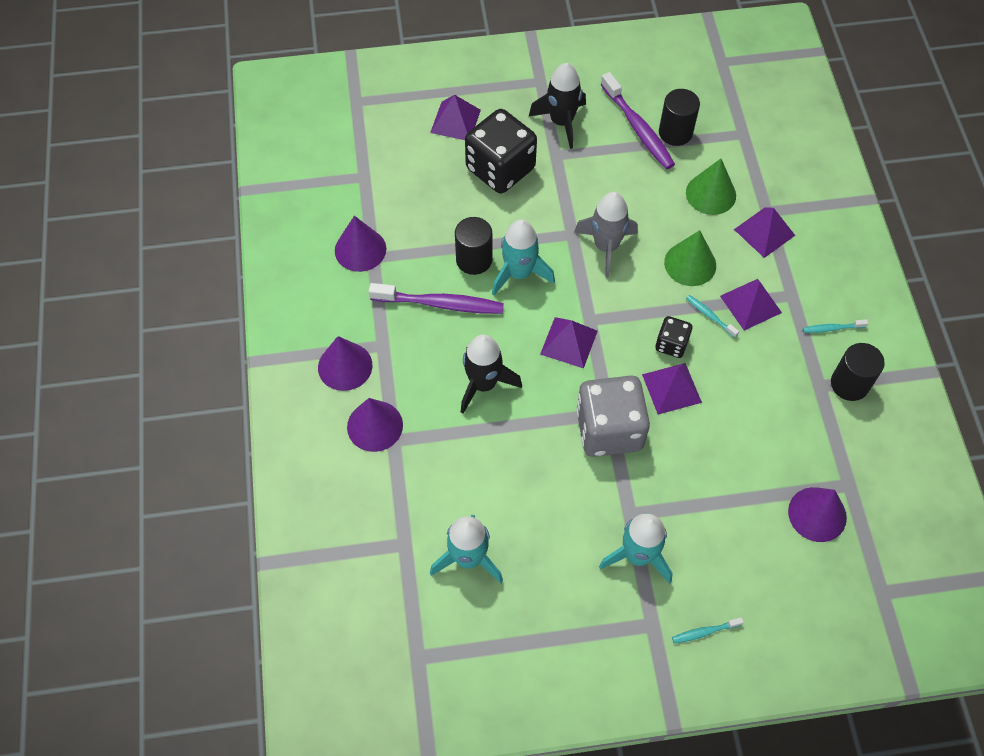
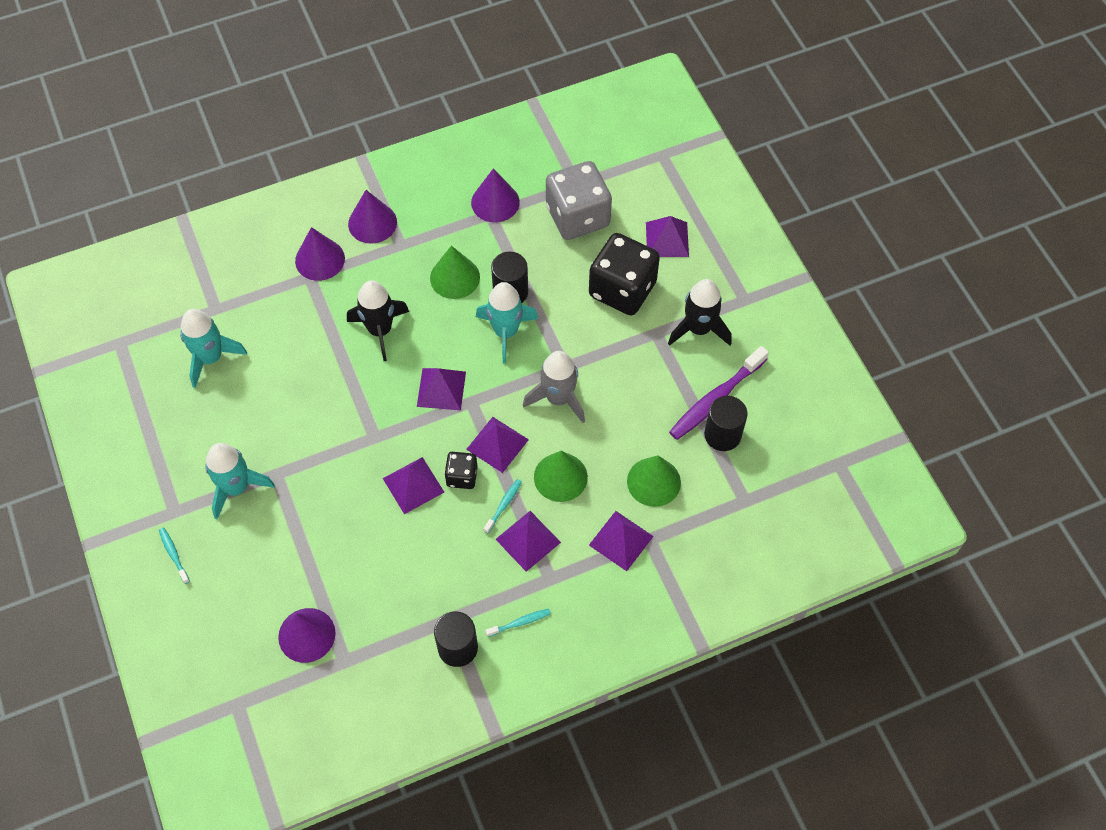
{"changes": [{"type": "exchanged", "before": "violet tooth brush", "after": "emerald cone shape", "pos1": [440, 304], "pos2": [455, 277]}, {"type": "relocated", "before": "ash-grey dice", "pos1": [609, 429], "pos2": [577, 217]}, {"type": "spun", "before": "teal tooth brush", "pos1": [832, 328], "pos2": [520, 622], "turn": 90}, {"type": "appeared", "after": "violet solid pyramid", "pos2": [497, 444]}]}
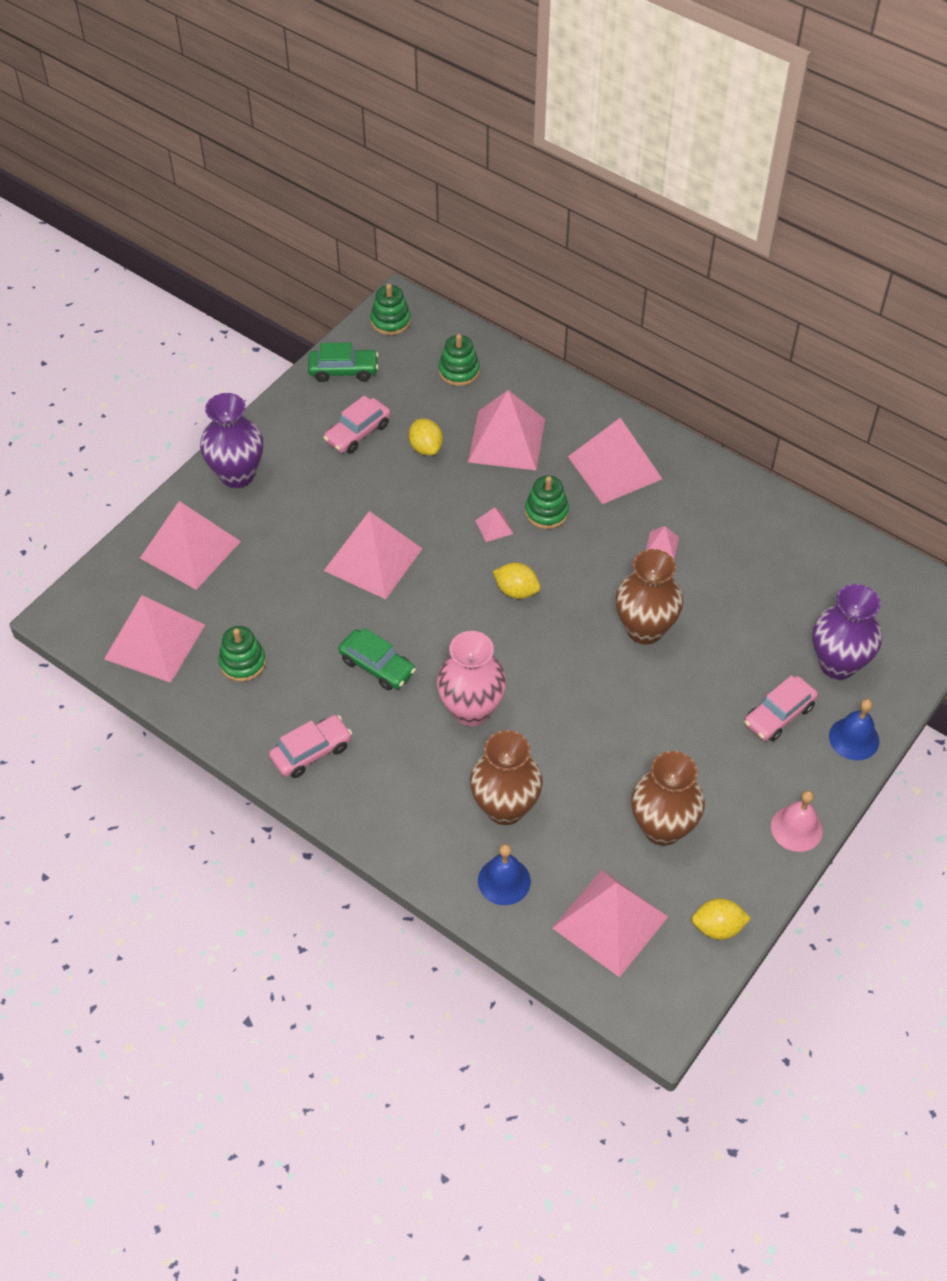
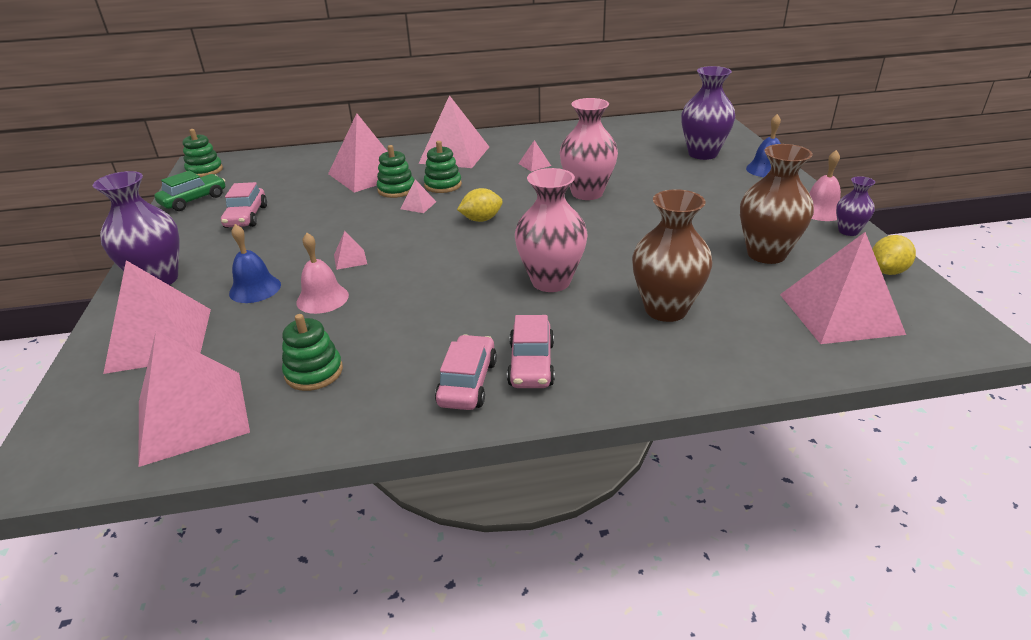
{"changes": [{"type": "size", "before": "rosy solid pyramid", "pos1": [373, 559], "pos2": [350, 259], "scale": 0.41}, {"type": "missing", "before": "emerald car", "pos1": [377, 666]}, {"type": "missing", "before": "golden toy lemon", "pos1": [426, 448]}, {"type": "relocated", "before": "emerald ring stacker", "pos1": [459, 371], "pos2": [396, 190]}, {"type": "relocated", "before": "blue school bell", "pos1": [504, 881], "pos2": [255, 289]}, {"type": "colour", "before": "russet vase", "after": "rosy vase", "pos1": [644, 629], "pos2": [587, 193]}, {"type": "relocated", "before": "rosy car", "pos1": [779, 715], "pos2": [531, 364]}, {"type": "appeared", "after": "rosy school bell", "pos2": [322, 298]}, {"type": "appeared", "after": "violet vase", "pos2": [848, 231]}]}
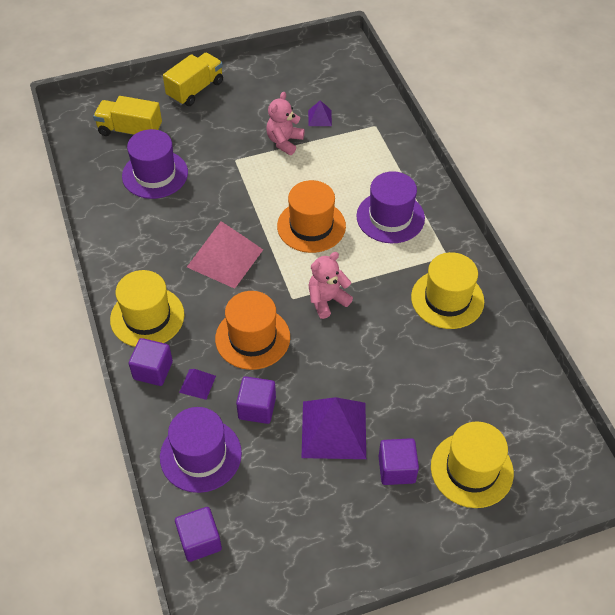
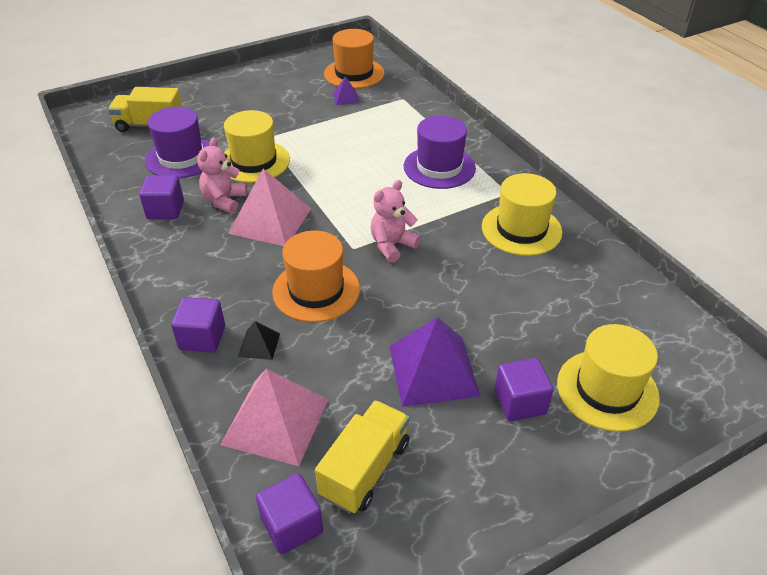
{"changes": [{"type": "relocated", "before": "golden hat", "pos1": [147, 317], "pos2": [254, 162]}, {"type": "exchanged", "before": "violet hat", "after": "rosy solid pyramid", "pos1": [200, 455], "pos2": [275, 421]}, {"type": "relocated", "before": "golden lorry", "pos1": [195, 90], "pos2": [365, 469]}, {"type": "colour", "before": "violet solid pyramid", "after": "jet-black solid pyramid", "pos1": [197, 384], "pos2": [259, 345]}, {"type": "relocated", "before": "violet cube", "pos1": [257, 408], "pos2": [165, 210]}, {"type": "relocated", "before": "rosy teddy", "pos1": [284, 141], "pos2": [224, 201]}, {"type": "relocated", "before": "bright orange hat", "pos1": [311, 226], "pos2": [354, 73]}]}
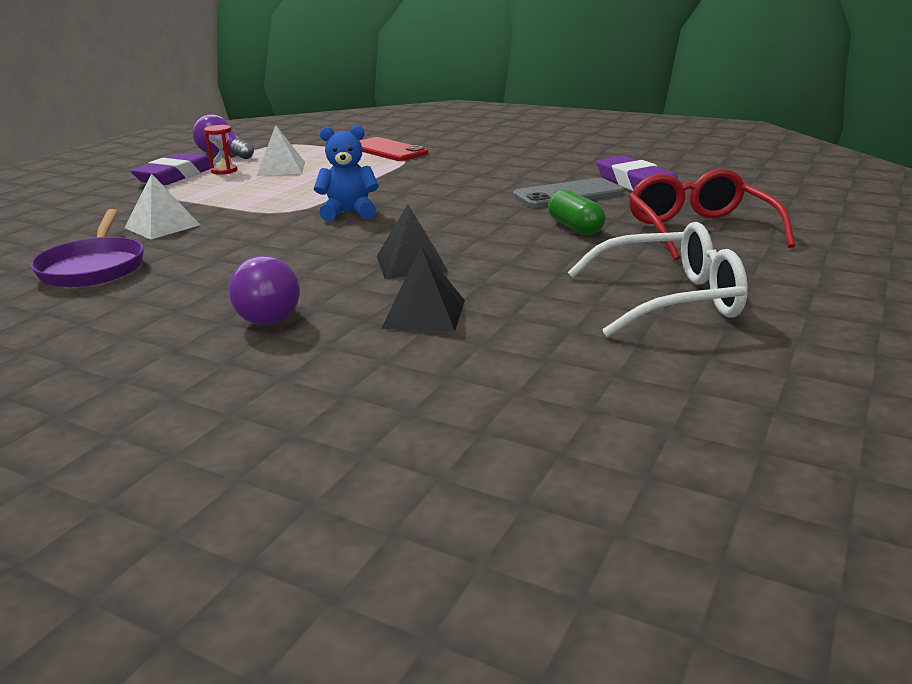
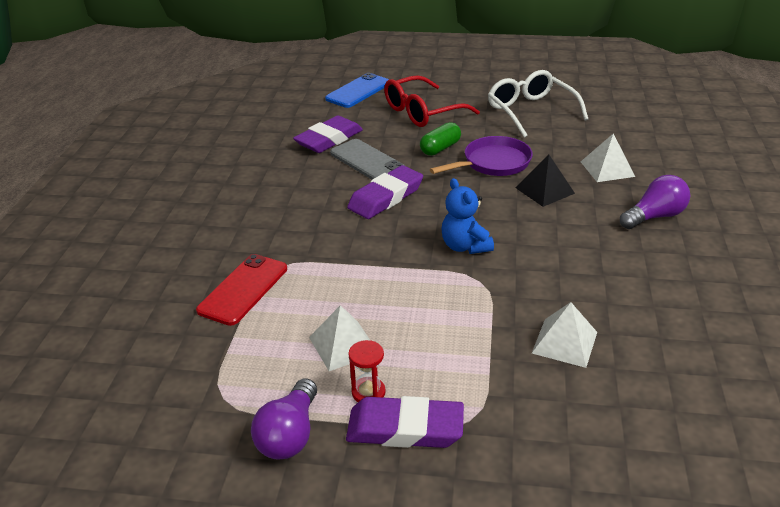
{"changes": [{"type": "relocated", "before": "violet skillet", "pos1": [94, 267], "pos2": [493, 163]}, {"type": "colour", "before": "jet-black solid pyramid", "after": "snow-white solid pyramid", "pos1": [424, 314], "pos2": [607, 169]}, {"type": "appeared", "after": "blue phone", "pos2": [358, 91]}, {"type": "appeared", "after": "violet gum eraser", "pos2": [386, 197]}]}
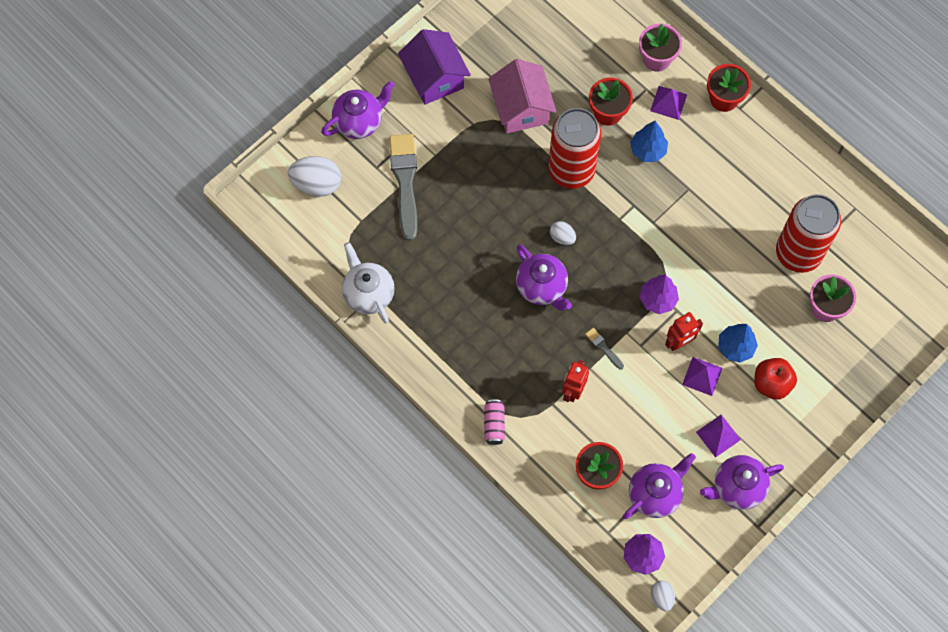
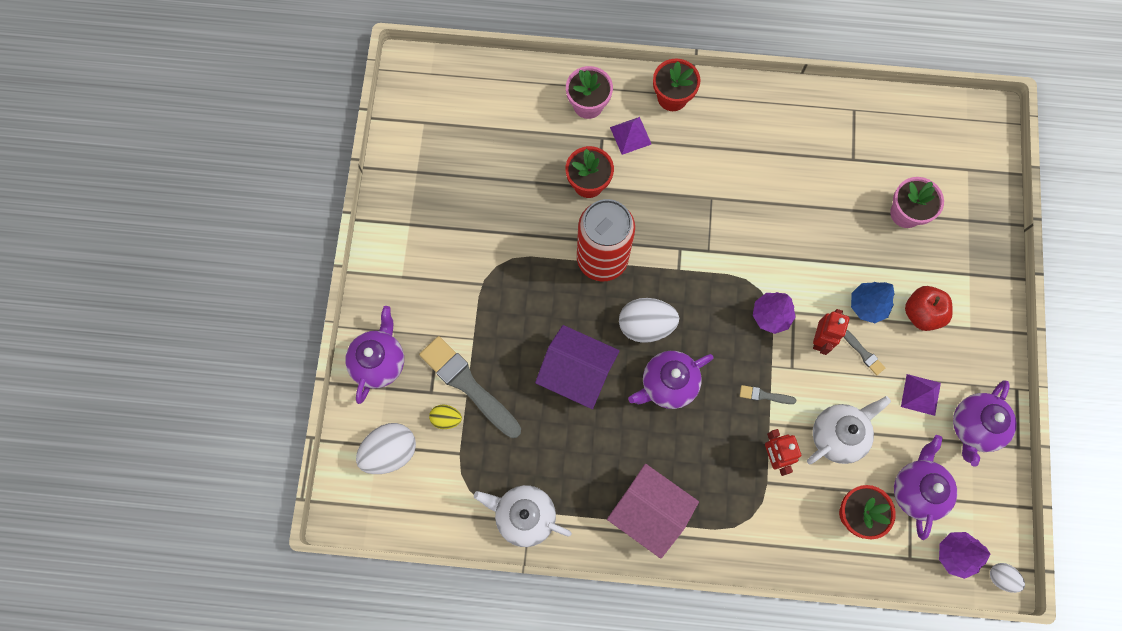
{"changes": [{"type": "relocated", "before": "violet cottage", "pos1": [434, 78], "pos2": [576, 373]}, {"type": "missing", "before": "rosy soda can", "pos1": [494, 425]}, {"type": "relocated", "before": "rosy cottage", "pos1": [521, 108], "pos2": [649, 512]}, {"type": "spun", "before": "violet china teapot", "pos1": [542, 287], "pos2": [668, 384], "turn": 135}, {"type": "size", "before": "snow-white egg", "pos1": [562, 237], "pos2": [646, 325], "scale": 1.86}, {"type": "missing", "before": "blue tree", "pos1": [647, 150]}, {"type": "exchanged", "before": "violet solid pyramid", "after": "ash-grey paintbrush", "pos1": [702, 376], "pos2": [863, 353]}, {"type": "missing", "before": "crimson soda can", "pos1": [798, 253]}, {"type": "appeared", "after": "golden egg", "pos2": [446, 418]}, {"type": "appeared", "after": "snow-white china teapot", "pos2": [838, 435]}]}
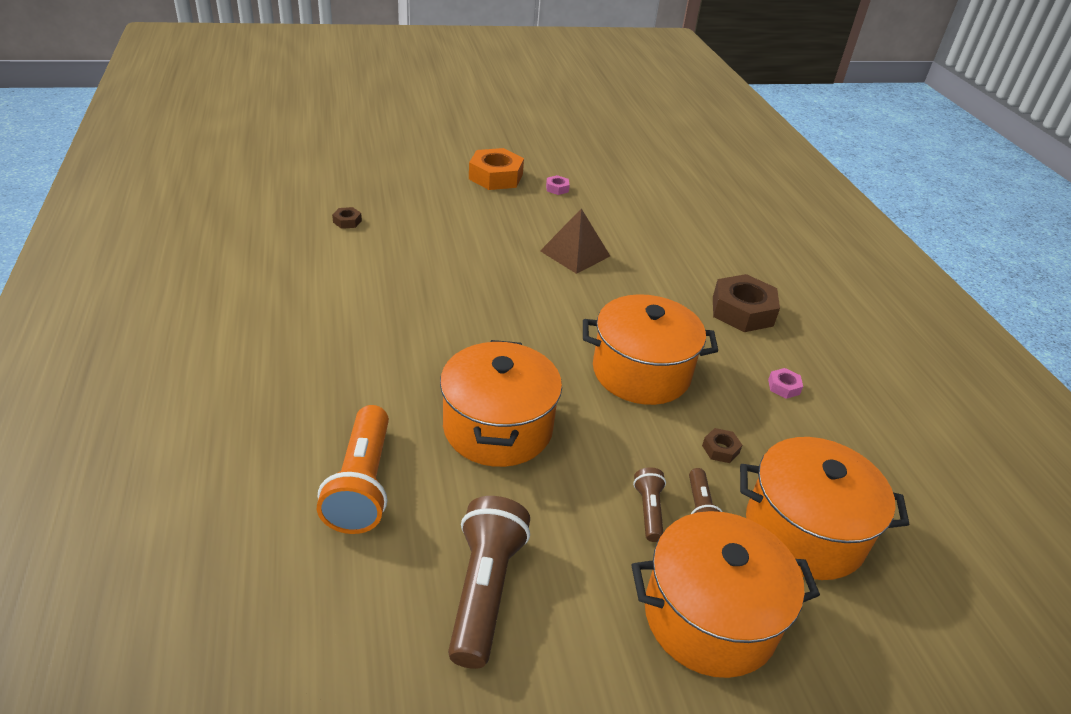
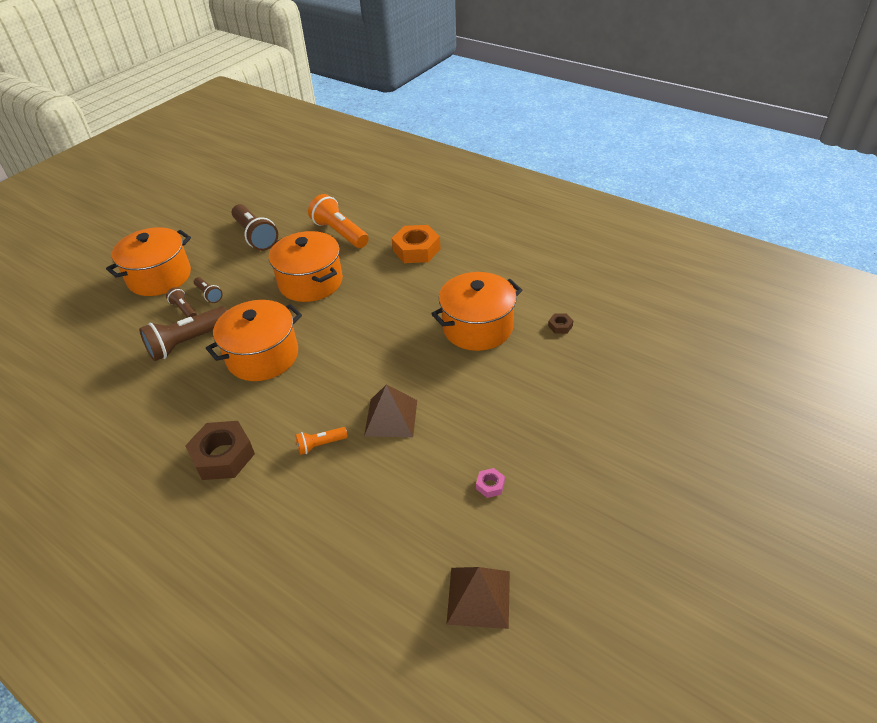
{"changes": [{"type": "relocated", "before": "bright orange hex nut", "pos1": [496, 177], "pos2": [416, 250]}, {"type": "exchanged", "before": "russet hex nut", "after": "russet flashlight", "pos1": [720, 449], "pos2": [188, 342]}, {"type": "relocated", "before": "bright orange cooking pot", "pos1": [804, 531], "pos2": [477, 327]}, {"type": "missing", "before": "rosy hex nut", "pos1": [784, 387]}, {"type": "appeared", "after": "bright orange flashlight", "pos2": [320, 445]}, {"type": "appeared", "after": "russet solid pyramid", "pos2": [479, 597]}]}
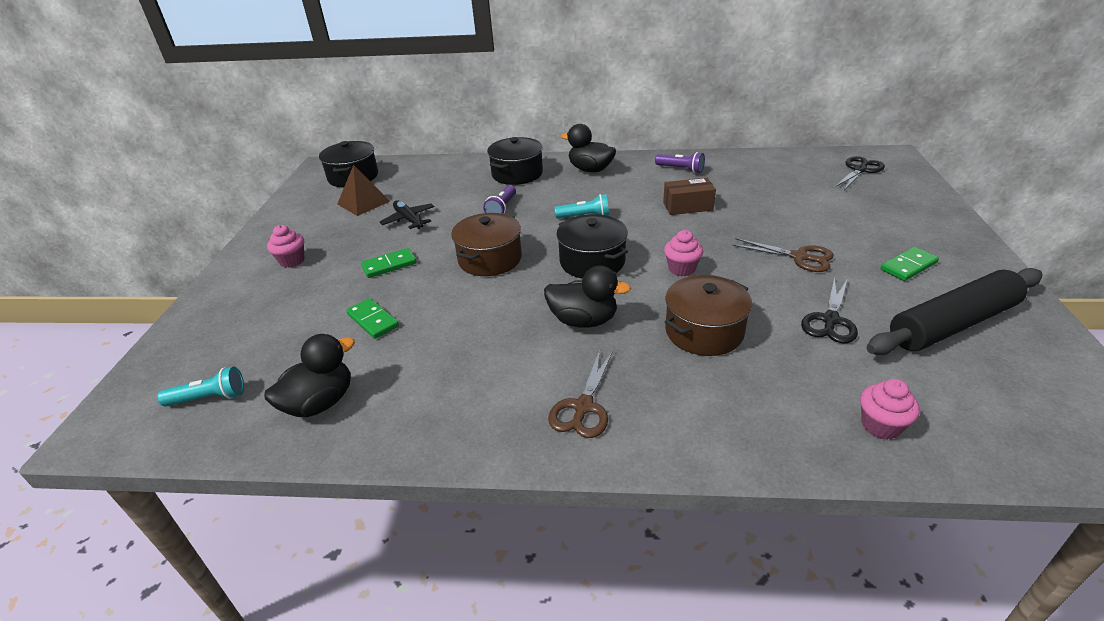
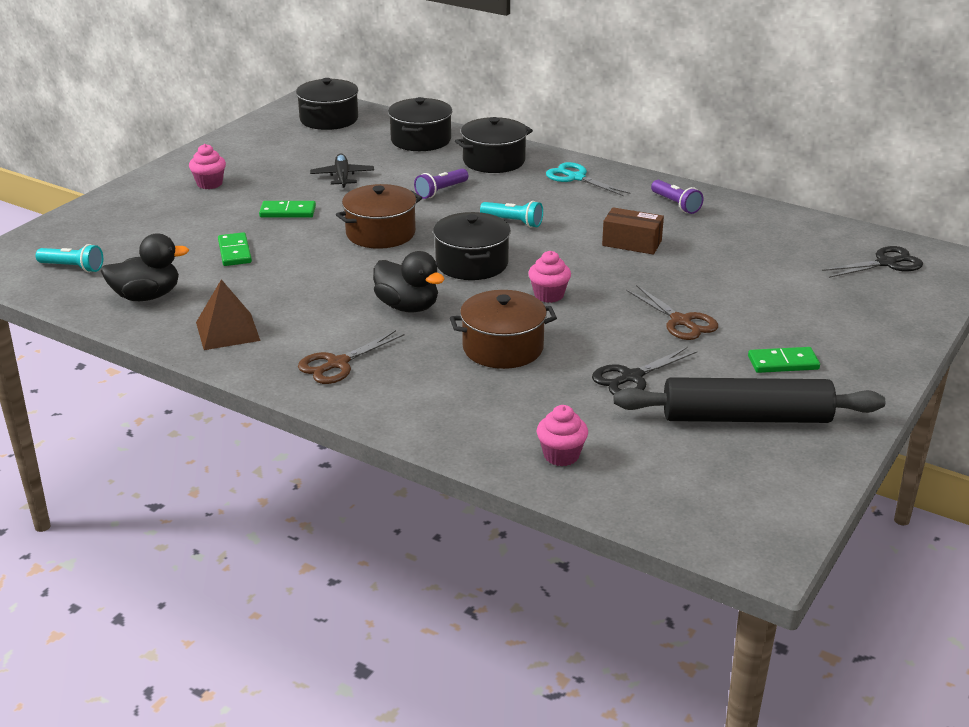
{"changes": [{"type": "relocated", "before": "russet solid pyramid", "pos1": [363, 202], "pos2": [228, 331]}, {"type": "exchanged", "before": "jet-black duck", "after": "teal shears", "pos1": [590, 169], "pos2": [576, 178]}, {"type": "appeared", "after": "jet-black cooking pot", "pos2": [421, 140]}]}
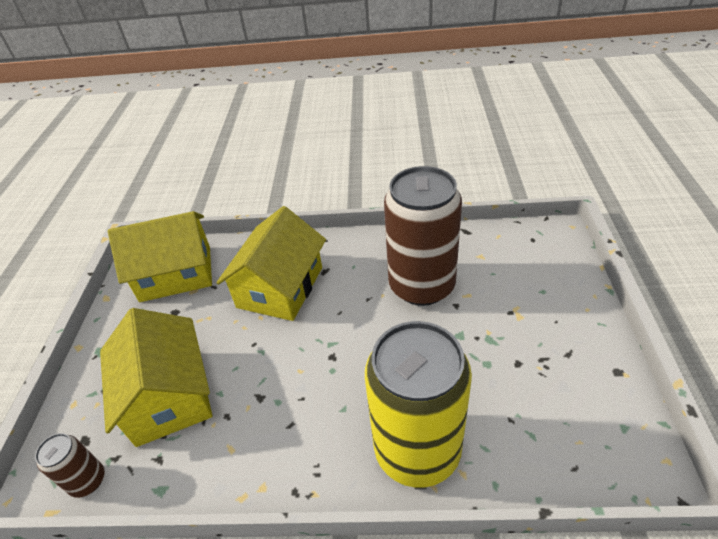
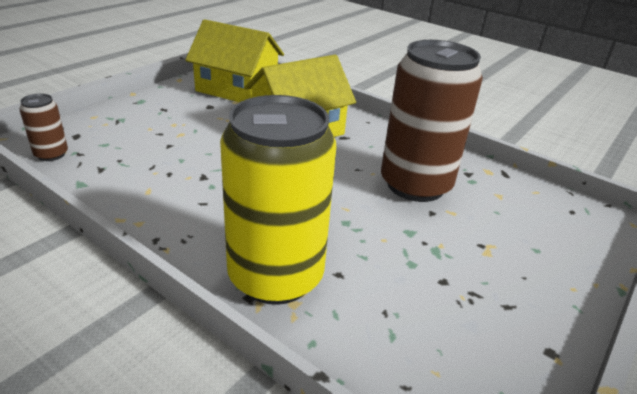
{"changes": [{"type": "missing", "before": "golden cottage", "pos1": [169, 395]}]}
